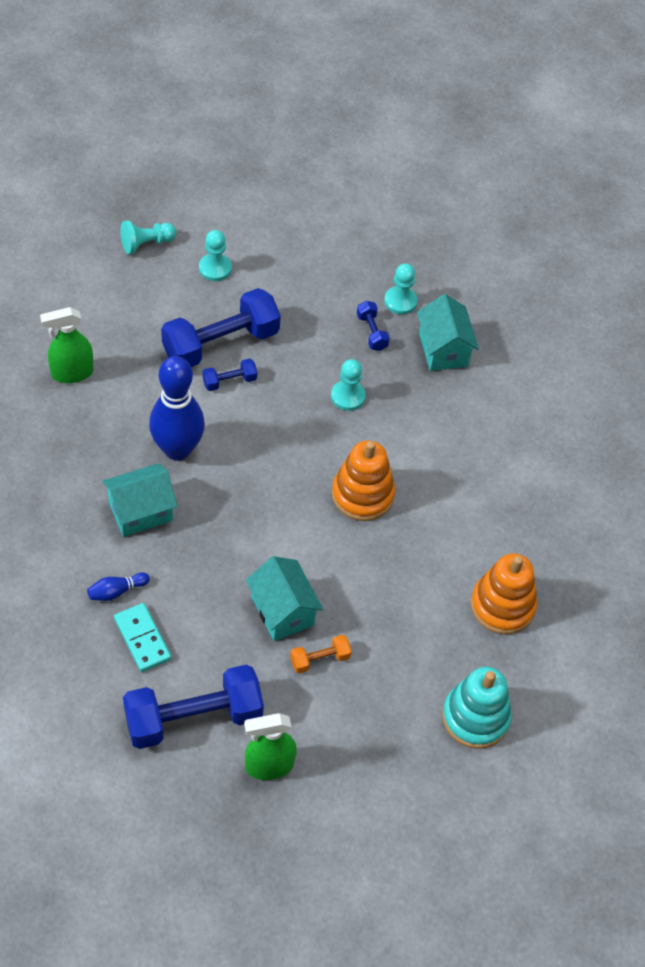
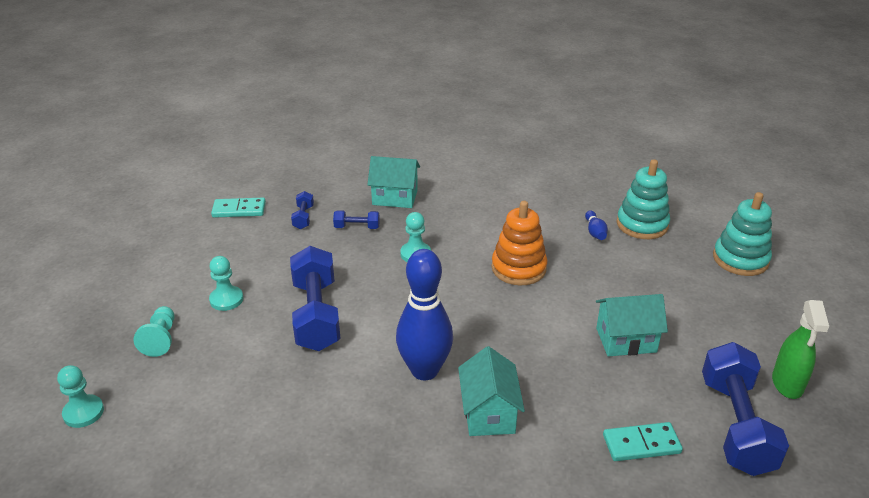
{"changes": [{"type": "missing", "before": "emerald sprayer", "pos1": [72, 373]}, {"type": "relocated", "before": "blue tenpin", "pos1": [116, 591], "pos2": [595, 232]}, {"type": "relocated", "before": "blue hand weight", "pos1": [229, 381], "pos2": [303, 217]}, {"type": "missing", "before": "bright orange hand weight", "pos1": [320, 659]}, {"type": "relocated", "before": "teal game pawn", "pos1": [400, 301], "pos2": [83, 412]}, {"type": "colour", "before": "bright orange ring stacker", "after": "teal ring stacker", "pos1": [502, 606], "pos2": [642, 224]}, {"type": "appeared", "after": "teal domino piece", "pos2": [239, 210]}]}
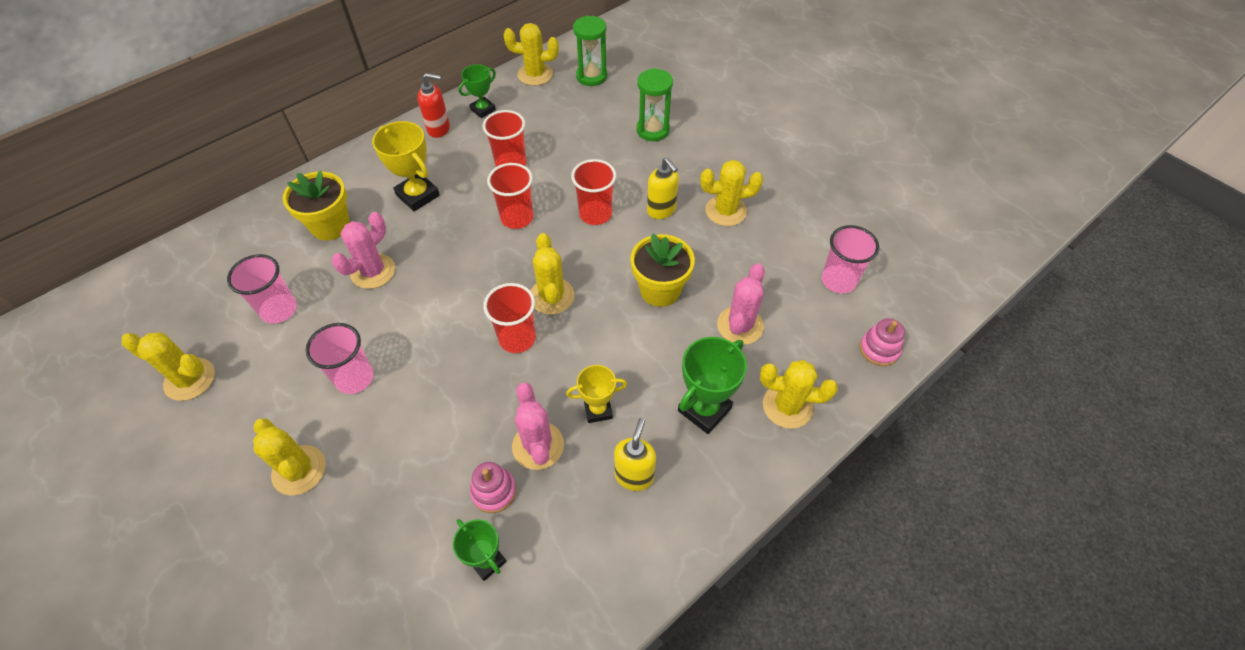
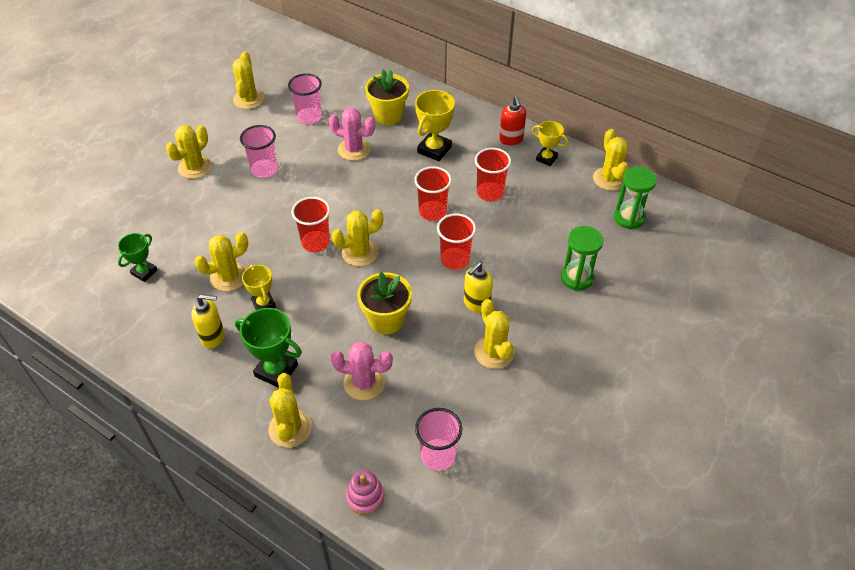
{"changes": [{"type": "colour", "before": "emerald award cup", "after": "golden award cup", "pos1": [483, 109], "pos2": [546, 158]}, {"type": "missing", "before": "rosy ring stacker", "pos1": [494, 491]}, {"type": "colour", "before": "rosy cactus", "after": "golden cactus", "pos1": [538, 446], "pos2": [229, 277]}]}
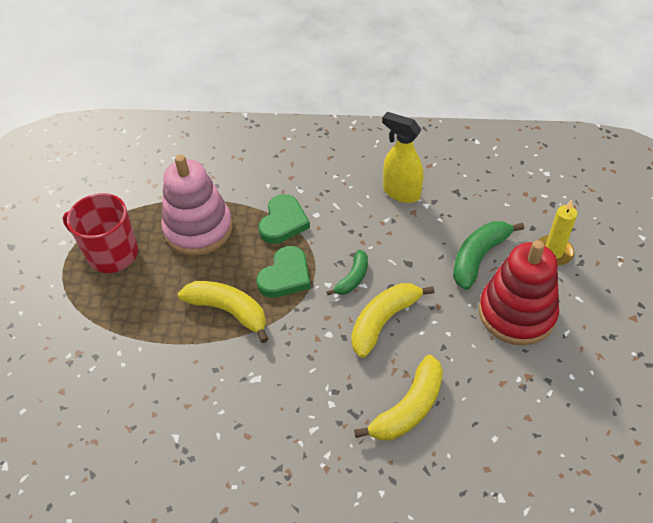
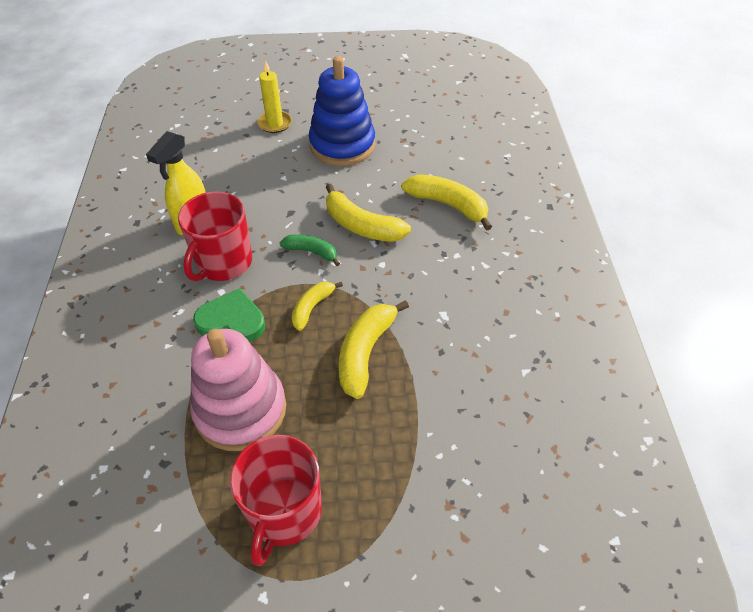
{"changes": [{"type": "exchanged", "before": "emerald heart", "after": "golden banana fruit", "pos1": [285, 276], "pos2": [312, 307]}, {"type": "missing", "before": "emerald banana fruit", "pos1": [479, 257]}, {"type": "colour", "before": "crimson ring stacker", "after": "blue ring stacker", "pos1": [516, 313], "pos2": [342, 145]}, {"type": "appeared", "after": "crimson coffee mug", "pos2": [223, 262]}]}
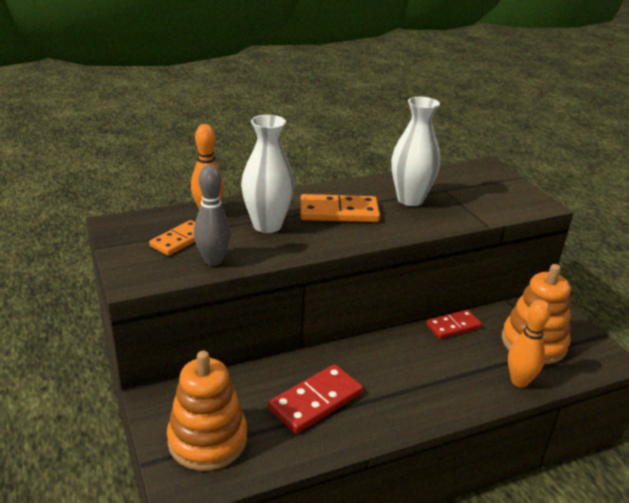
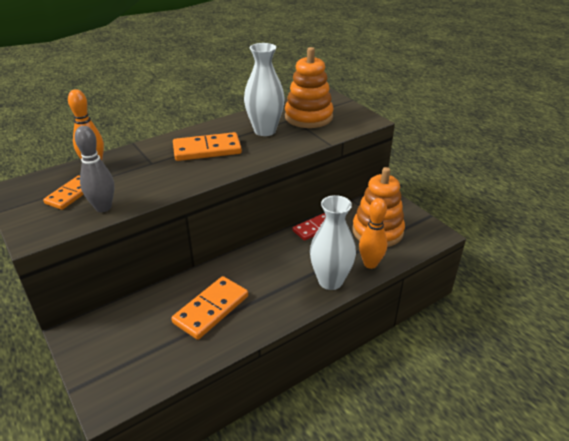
{"changes": [{"type": "relocated", "before": "bright orange ring stacker", "pos1": [207, 440], "pos2": [308, 117]}, {"type": "relocated", "before": "snow-white vase", "pos1": [267, 225], "pos2": [330, 281]}, {"type": "colour", "before": "crimson domino piece", "after": "bright orange domino piece", "pos1": [316, 401], "pos2": [211, 309]}]}
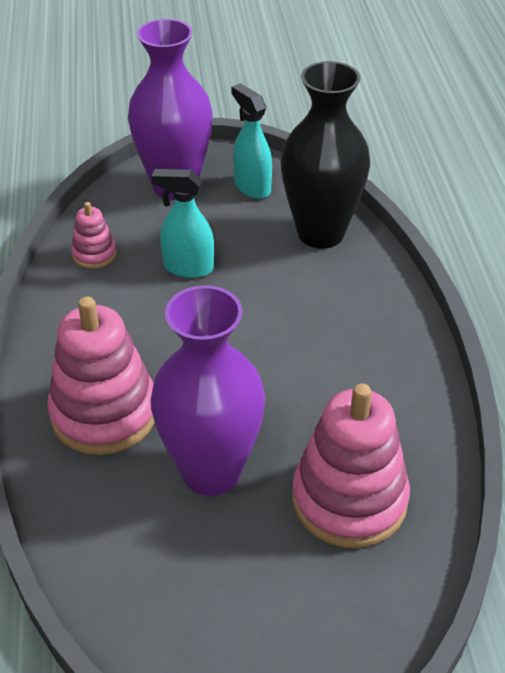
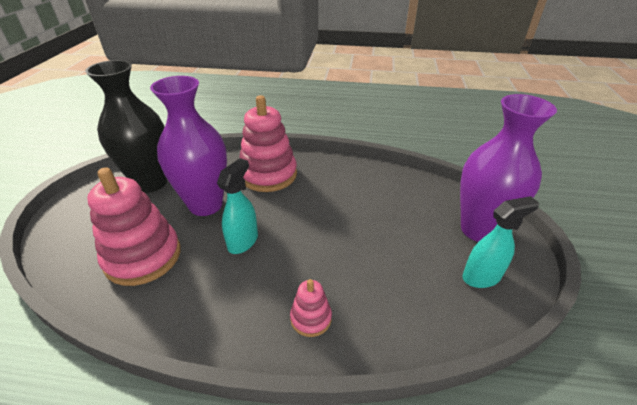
{"changes": [{"type": "relocated", "before": "rosy ring stacker", "pos1": [94, 254], "pos2": [311, 318]}, {"type": "relocated", "before": "teal sprayer", "pos1": [188, 267], "pos2": [243, 241]}, {"type": "relocated", "before": "jet-black vase", "pos1": [320, 233], "pos2": [151, 183]}]}
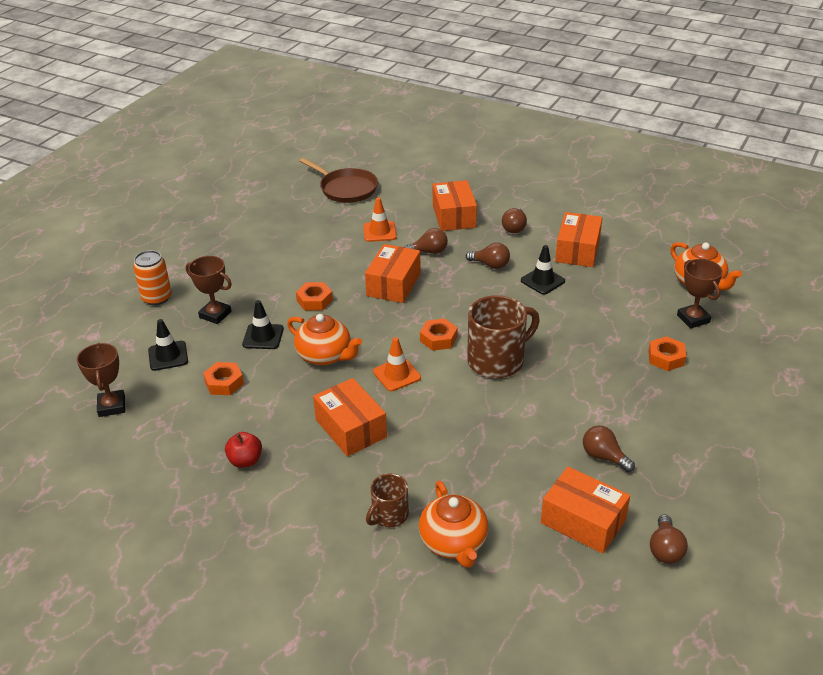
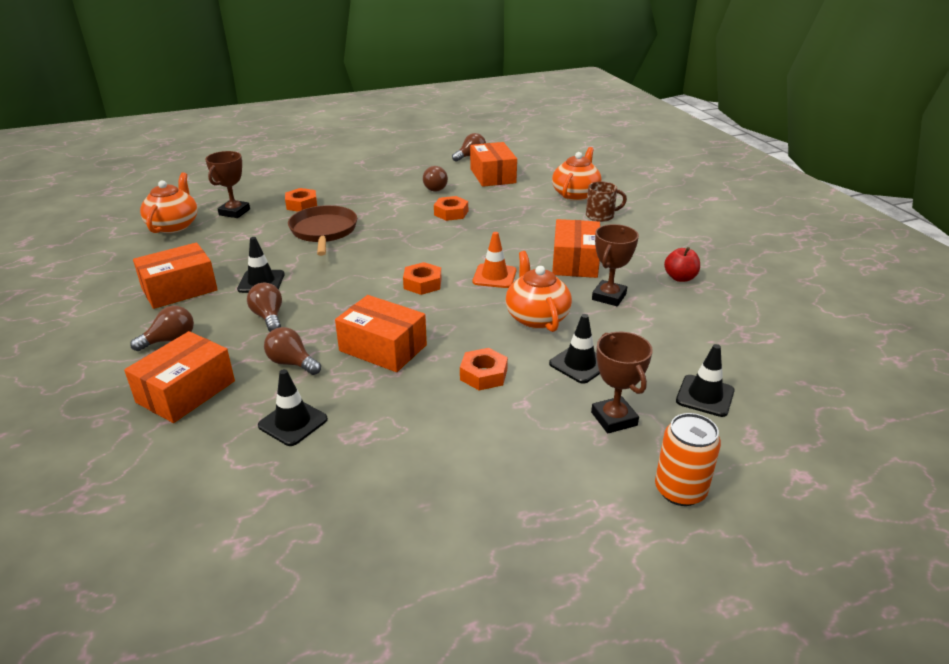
{"changes": [{"type": "relocated", "before": "russet award cup", "pos1": [112, 406], "pos2": [609, 297]}, {"type": "relocated", "before": "bright orange hex nut", "pos1": [224, 383], "pos2": [451, 213]}, {"type": "relocated", "before": "russet skillet", "pos1": [346, 189], "pos2": [323, 231]}, {"type": "colour", "before": "bright orange road cone", "after": "jet-black road cone", "pos1": [379, 232], "pos2": [293, 422]}, {"type": "spun", "before": "bright orange package", "pos1": [393, 284], "pos2": [383, 348], "turn": 60}, {"type": "missing", "before": "russet coffee mug", "pos1": [497, 361]}]}
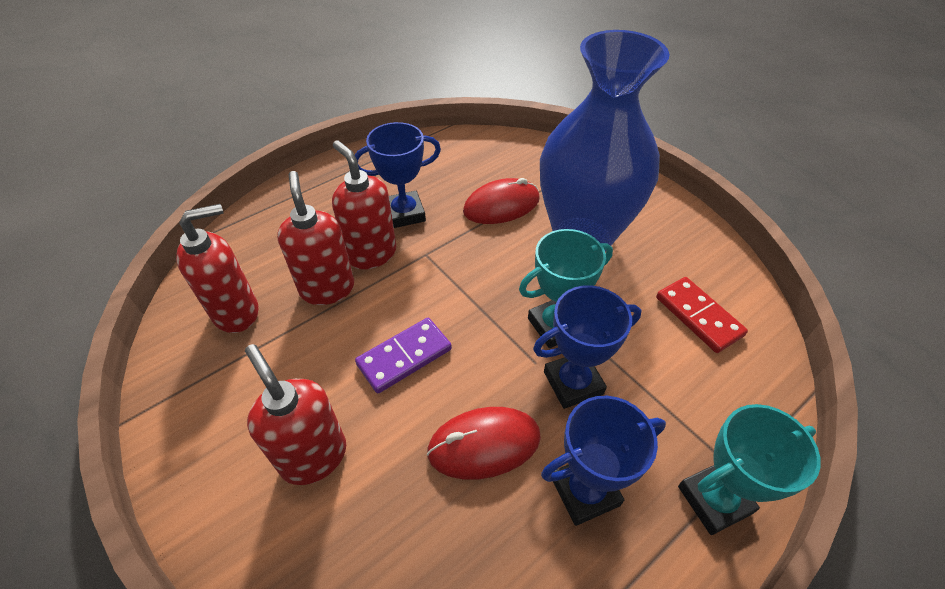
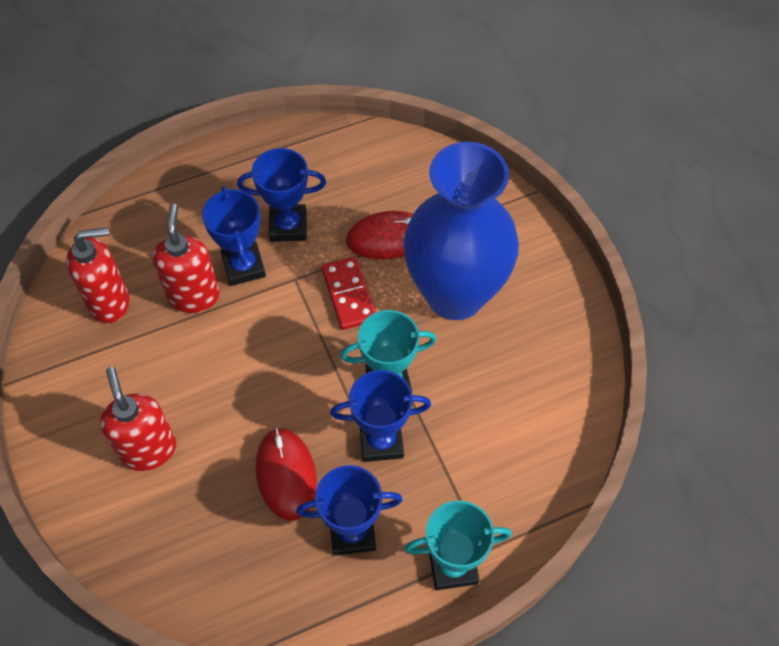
{"changes": [{"type": "exchanged", "before": "crimson pump bottle", "after": "blue award cup", "pos1": [371, 253], "pos2": [243, 266]}, {"type": "missing", "before": "violet domino piece", "pos1": [404, 356]}, {"type": "spun", "before": "crimson computer mouse", "pos1": [484, 444], "pos2": [286, 474], "turn": 75}, {"type": "relocated", "before": "crimson domino piece", "pos1": [698, 316], "pos2": [349, 295]}]}
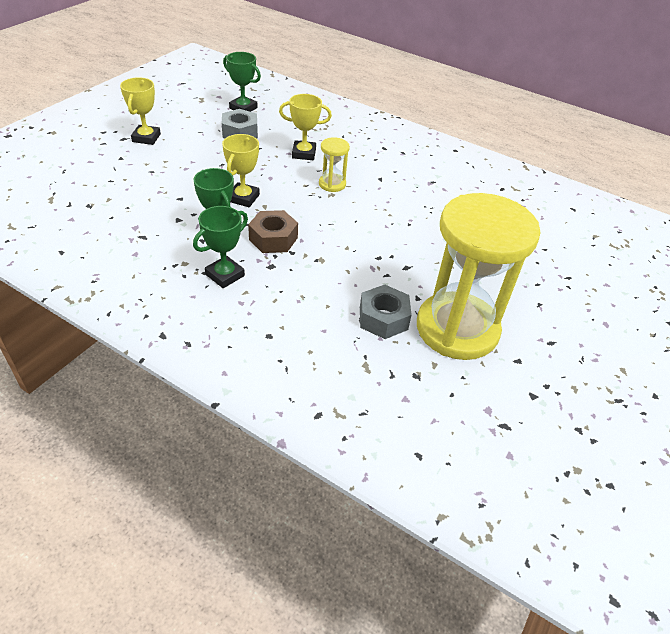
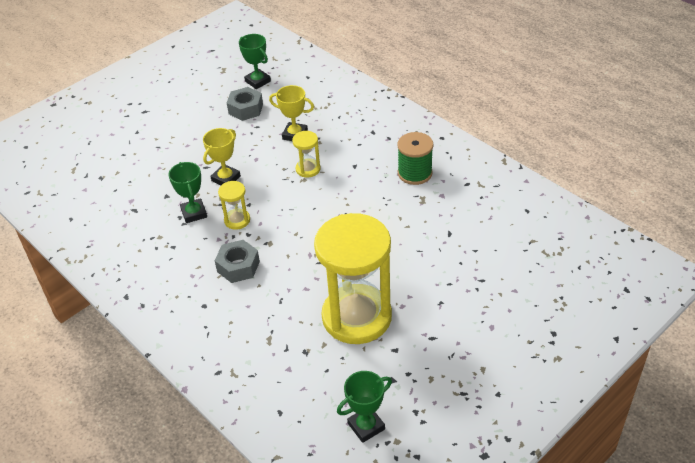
{"changes": [{"type": "missing", "before": "golden award cup", "pos1": [146, 138]}, {"type": "relocated", "before": "emerald award cup", "pos1": [225, 275], "pos2": [366, 426]}, {"type": "exchanged", "before": "russet hex nut", "after": "golden hourglass", "pos1": [273, 239], "pos2": [237, 220]}, {"type": "relocated", "before": "ash-grey hex nut", "pos1": [383, 318], "pos2": [238, 266]}, {"type": "appeared", "after": "emerald spool", "pos2": [415, 173]}]}
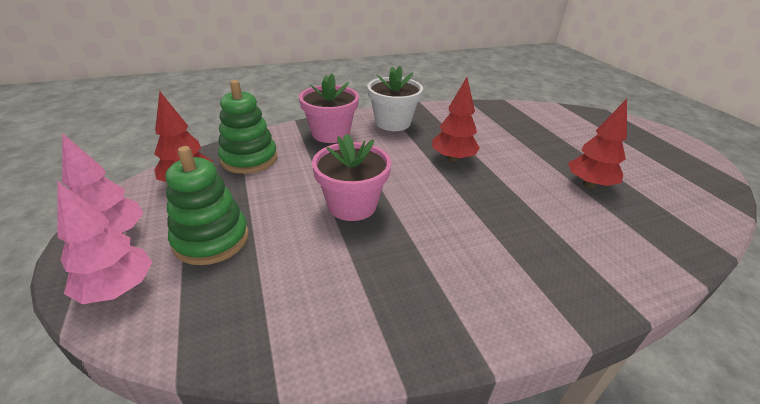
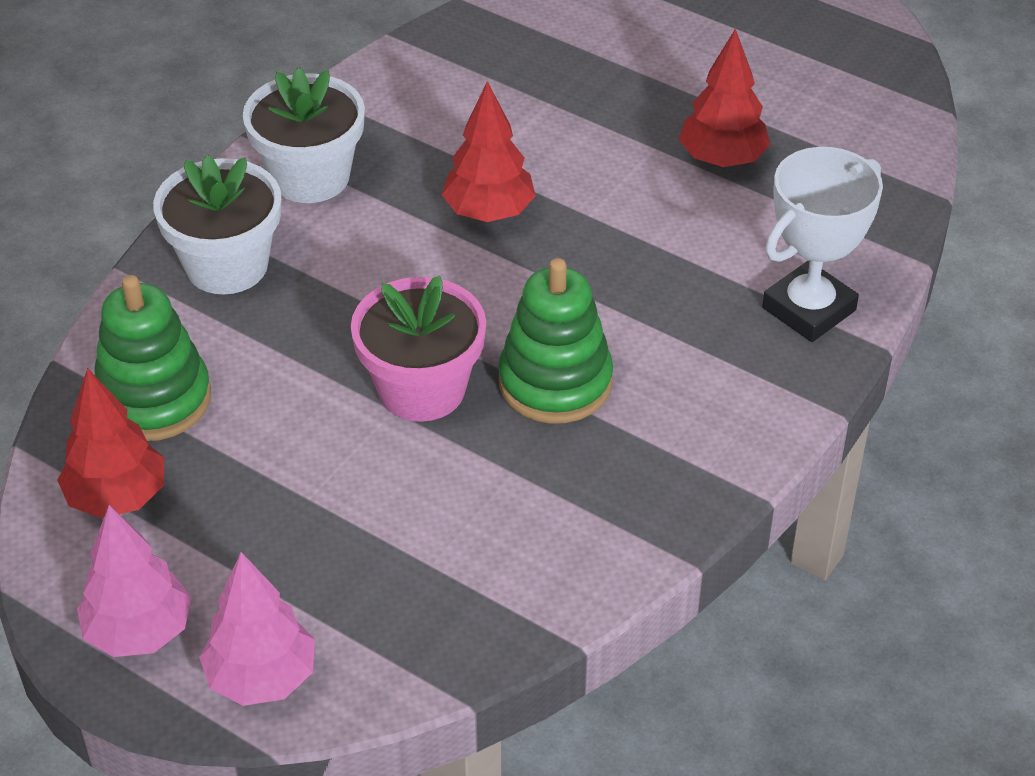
{"changes": [{"type": "relocated", "before": "emerald ring stacker", "pos1": [211, 239], "pos2": [555, 382]}, {"type": "colour", "before": "rosy plant pot", "after": "snow-white plant pot", "pos1": [330, 134], "pos2": [227, 265]}, {"type": "appeared", "after": "snow-white award cup", "pos2": [809, 309]}]}
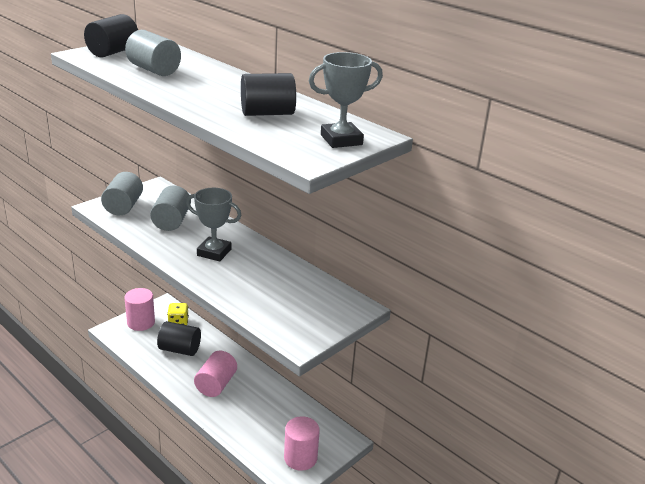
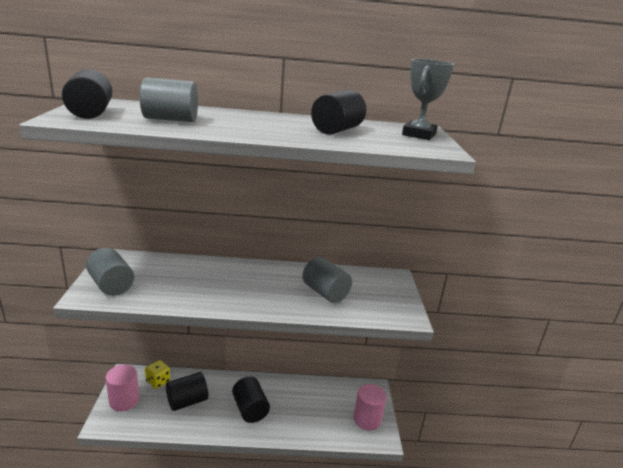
{"changes": [{"type": "relocated", "before": "ash-grey solid cylinder", "pos1": [171, 221], "pos2": [325, 293]}, {"type": "missing", "before": "ash-grey award cup", "pos1": [214, 252]}, {"type": "colour", "before": "rosy solid cylinder", "after": "jet-black solid cylinder", "pos1": [216, 384], "pos2": [250, 409]}]}
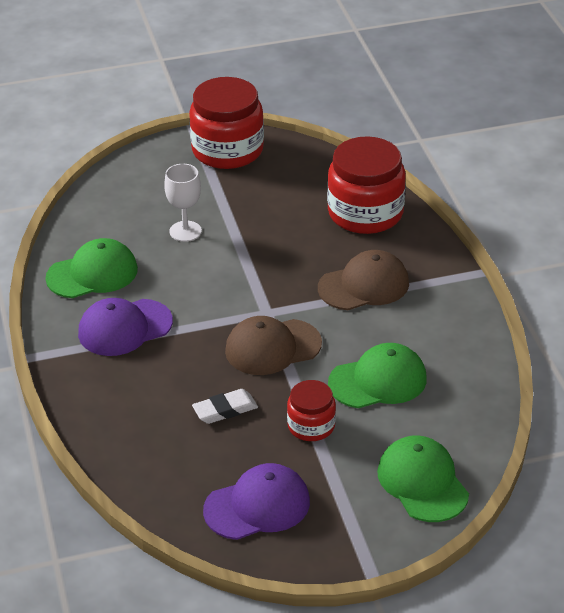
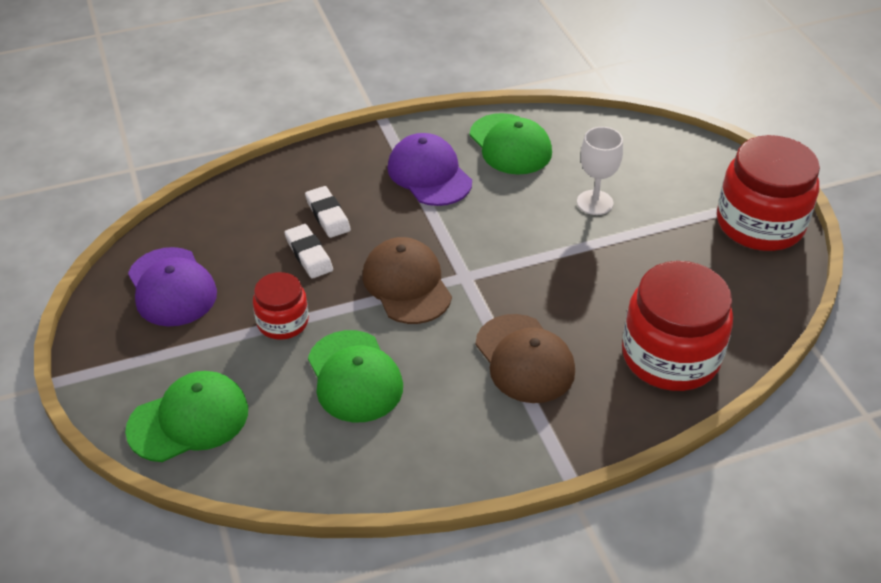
{"changes": [{"type": "appeared", "after": "snow-white gum eraser", "pos2": [328, 215]}]}
